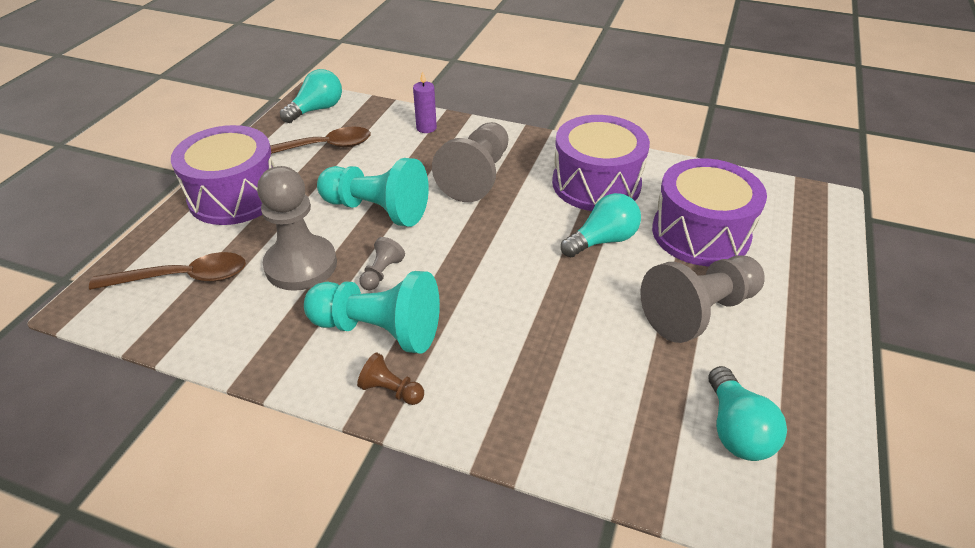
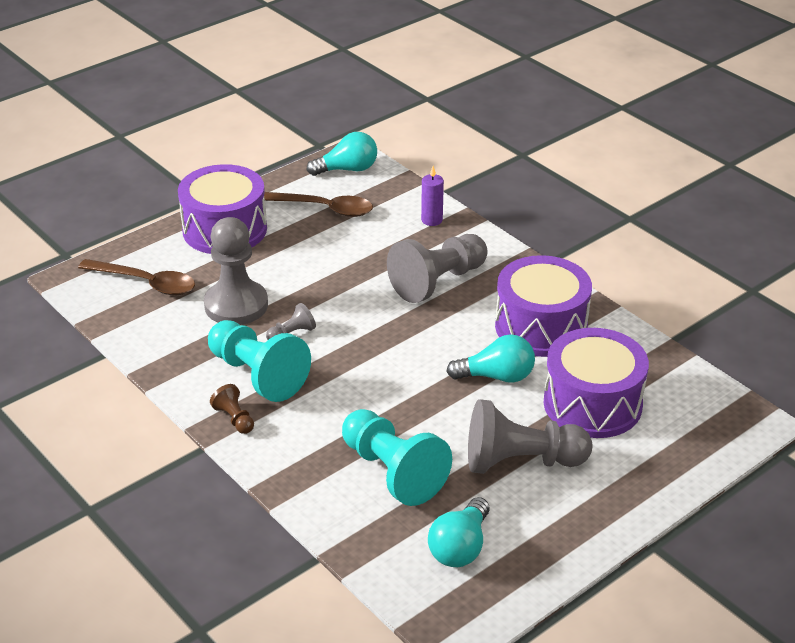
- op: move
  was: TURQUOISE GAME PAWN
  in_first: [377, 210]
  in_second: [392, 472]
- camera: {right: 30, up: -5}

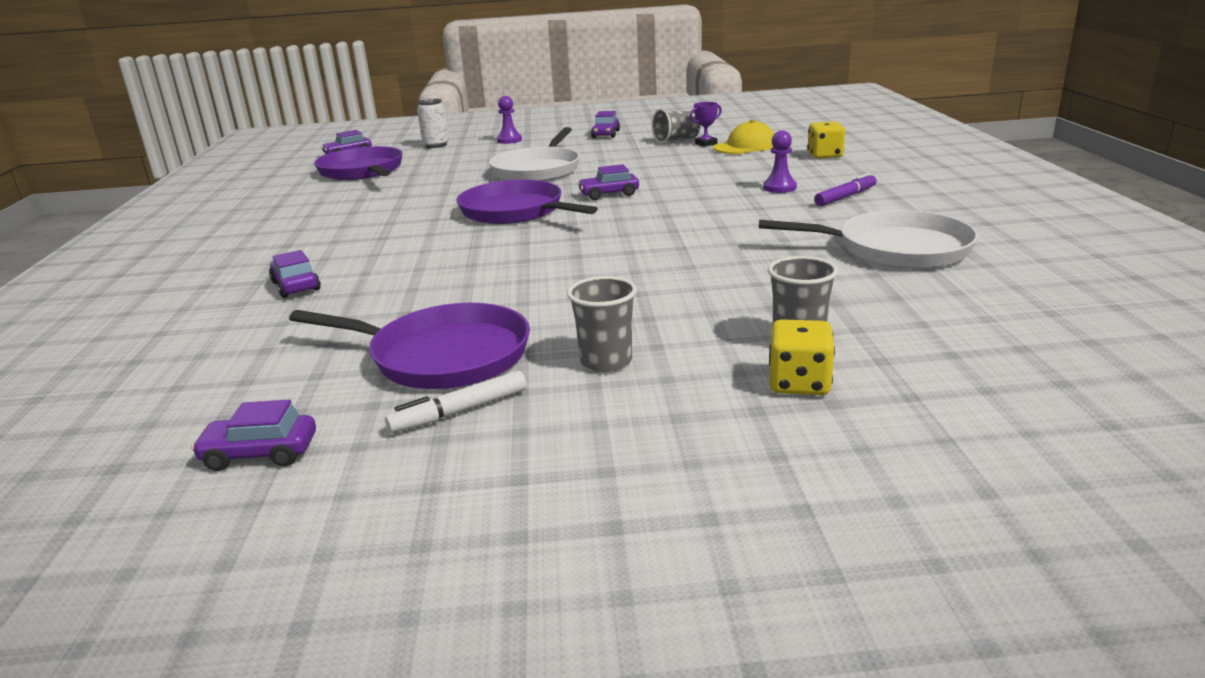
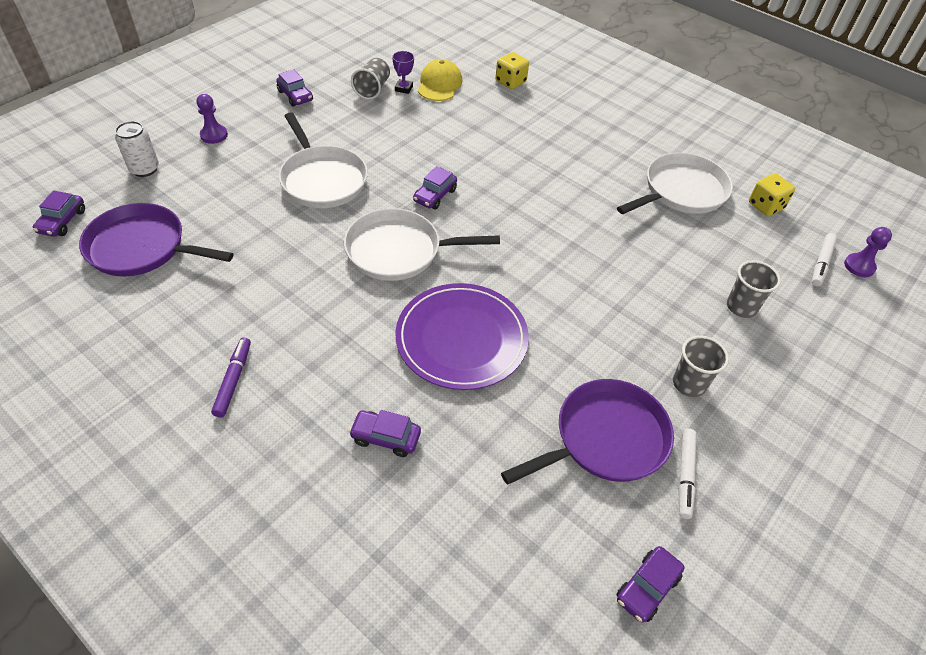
- op: move
  was: ROYAL PURPLE FELT PEN
  in_first: [845, 197]
  in_second: [233, 380]
- op: recolor
  was: ROYAL PURPLE PAN
  now: PURE WHITE PAN
  in_first: [515, 211]
  in_second: [398, 251]
- op: insert
  now: ROYAL PURPLE DINNER PLATE
  in_second: [461, 338]
- op: move
  was: BRIGHT YELLOW DIE
  in_first: [799, 383]
  in_second: [765, 206]
- op: insert
  now: PURE WHITE FELT PEN
  in_second: [821, 263]
- op: move
  was: ROYAL PURPLE GAME PAWN
  in_first: [779, 188]
  in_second: [859, 266]
- camera: {right: -50, up: 25}

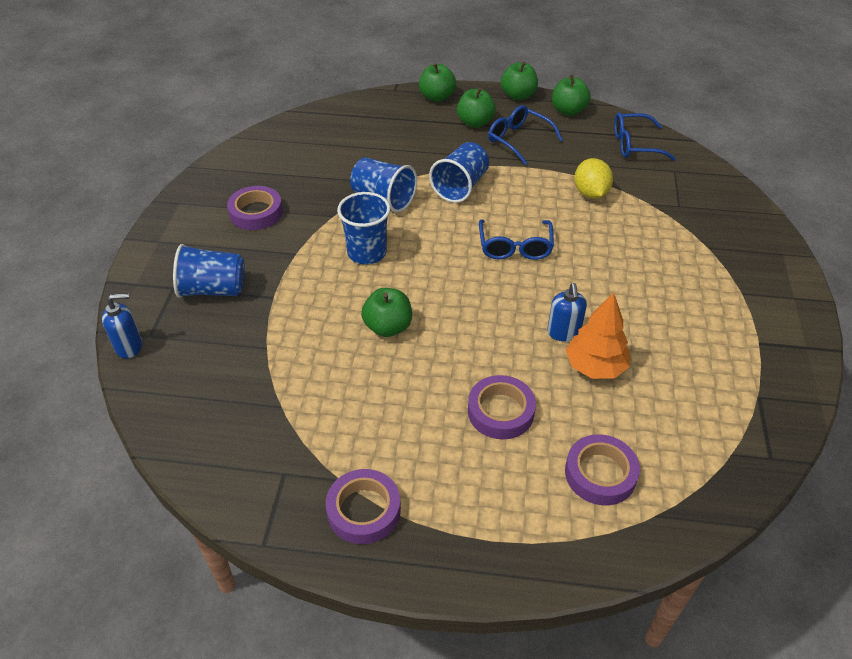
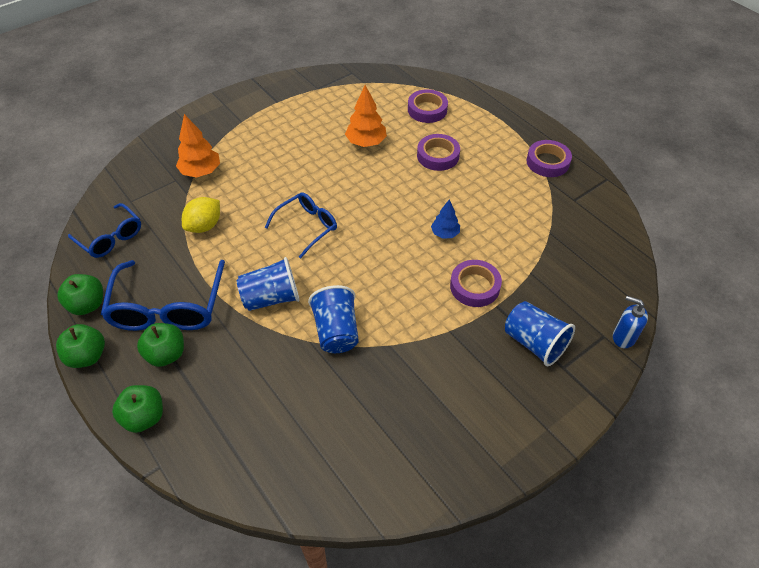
- op: resize
  was: COBALT GLASSES
  in_first: [518, 139]
  in_second: [168, 308]
  ratio: 1.62
- op: insert
  now: ORANGE TOY TREE
  in_second: [201, 172]
- op: replace
  was: EMERALD APPLE
  now: COBALT TOY TREE
  in_first: [388, 327]
  in_second: [445, 233]
- op: move
  was: ROYAL PURPLE TAPE
  in_first: [256, 212]
  in_second: [474, 286]
- op: delete
  was: COBALT CUP
  in_first: [367, 253]
- op: delete
  was: COBALT PUMP BOTTLE
  in_first: [563, 333]
- camera: {right: -135, up: 5}

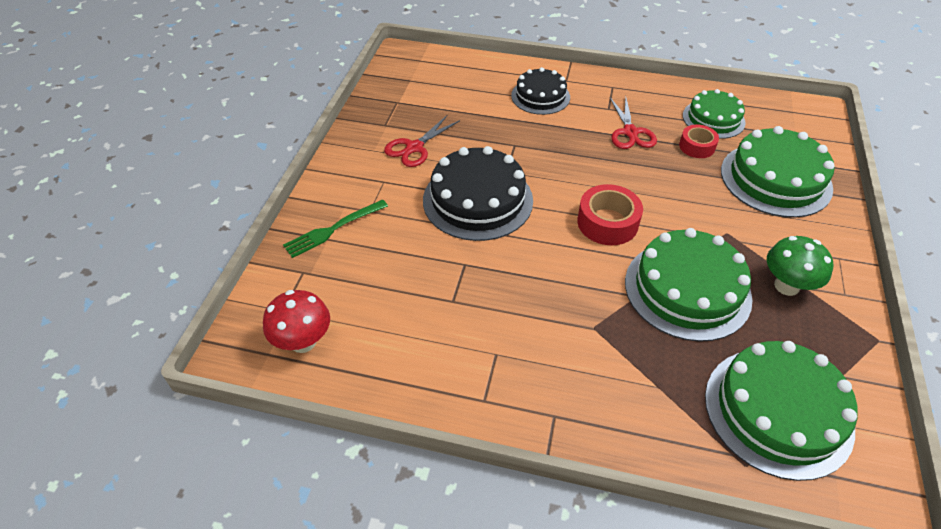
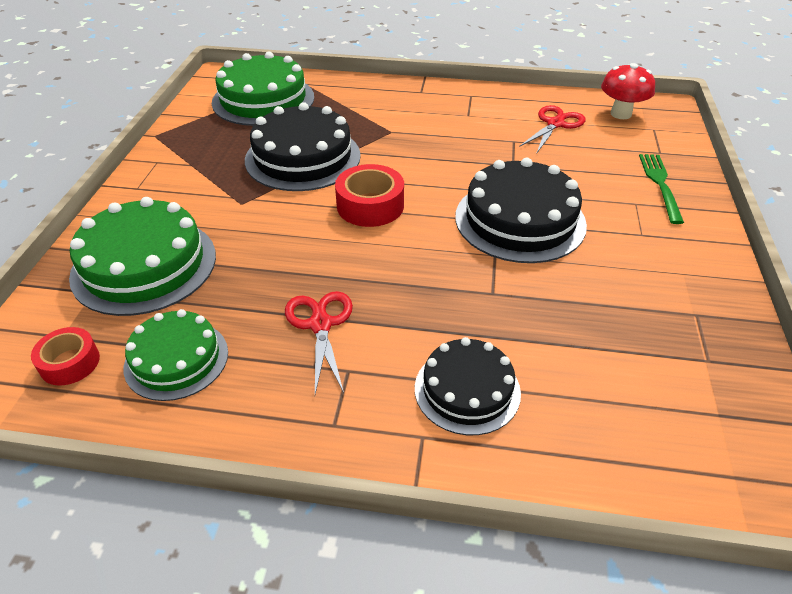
- op: move
  was: RED TAPE
  in_first: [697, 146]
  in_second: [70, 363]
- op: recolor
  was: EMERALD LAYER CAKE
  now: BLACK LAYER CAKE
  in_first: [687, 289]
  in_second: [303, 157]
- op: move
  was: RED SCISSORS
  in_first: [414, 147]
  in_second: [555, 124]
- op: rotate
  was: EMERALD DINNER FORK
  in_first: [333, 229]
  in_second: [660, 184]
  clockwise: -45
- op: delete
  was: EMERALD MUSHROOM
  in_first: [786, 286]
- camera: {right: 175, up: -5}

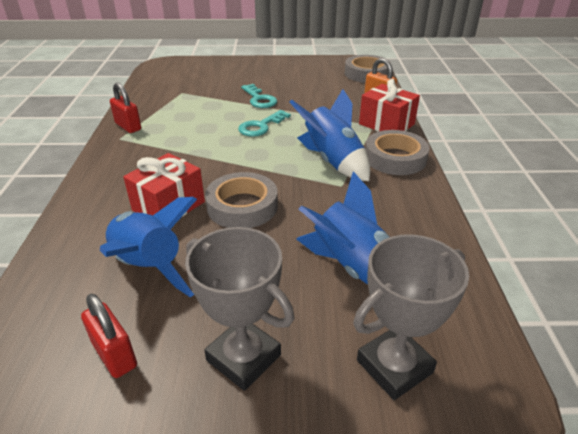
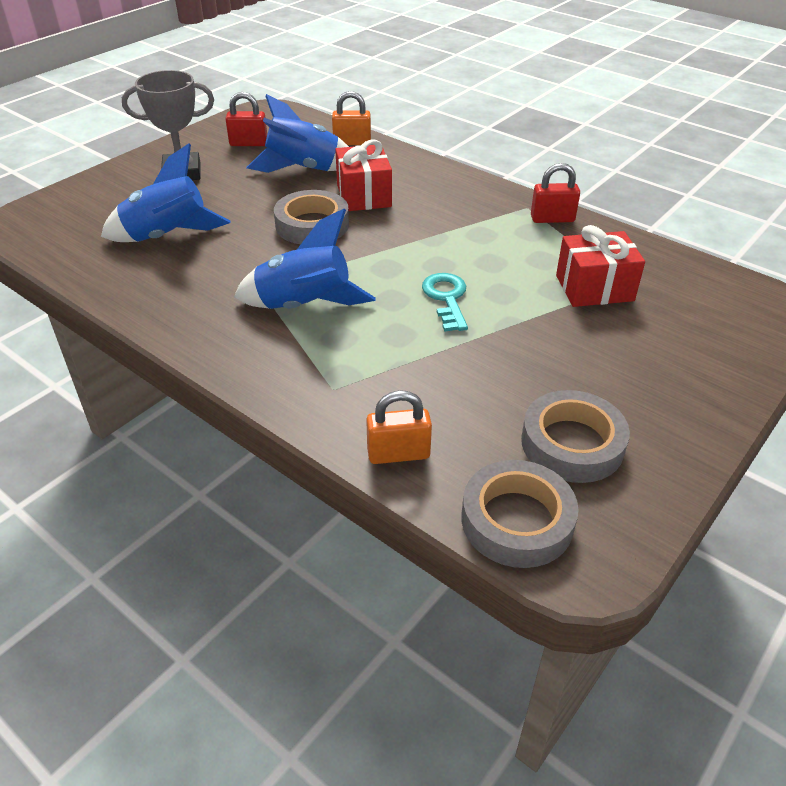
- op: insert
  now: ORANGE PADLOCK
  in_second: [352, 142]
- op: move
  was: GREY TAPE
  in_first: [395, 158]
  in_second: [572, 443]
- op: move
  was: RED GIFT
  in_first: [386, 124]
  in_second: [594, 288]
- op: delete
  was: TURQUOISE DOOR KEY
  in_first: [259, 99]
- op: delete
  was: GREY AWARD CUP
  in_first: [394, 366]
- camera: {right: 130, up: 5}

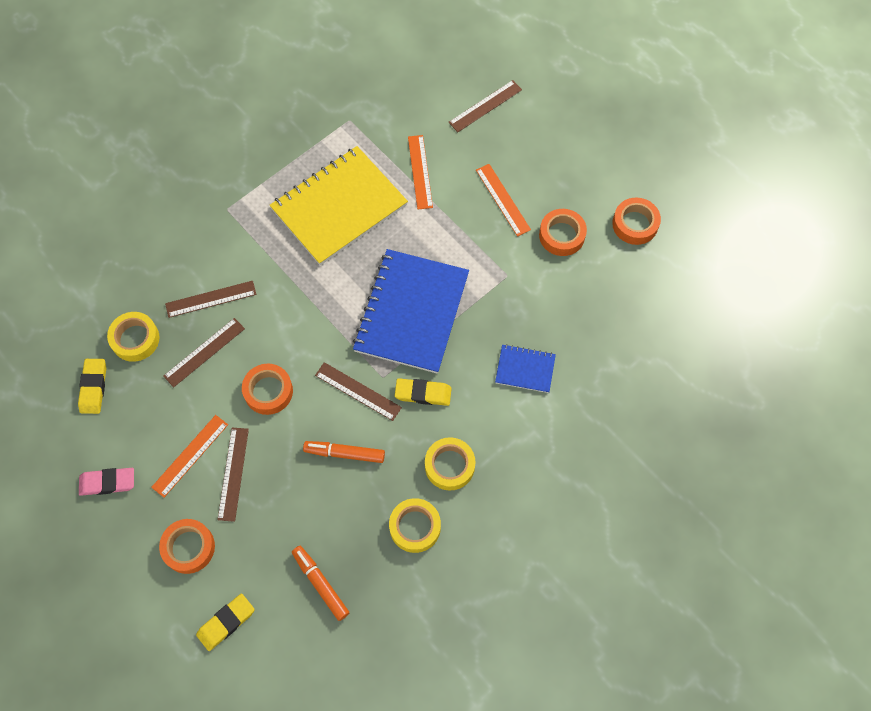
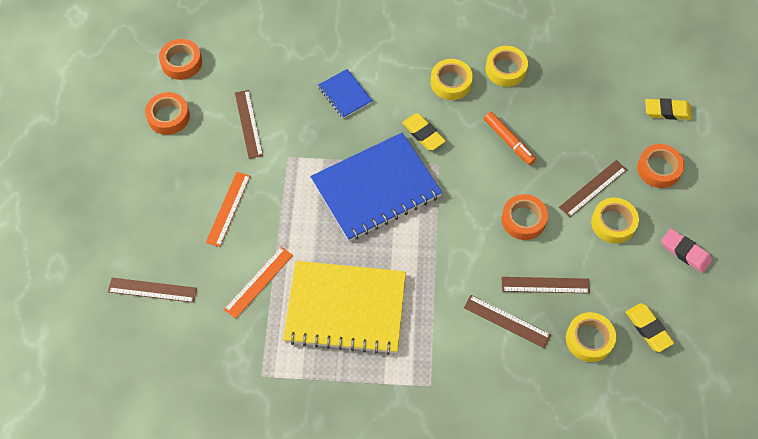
- op: move
  was: ORANGE TAPE
  in_first: [561, 235]
  in_second: [181, 62]
- op: move
  was: RUSSET MEASURING STICK
  in_first: [358, 391]
  in_second: [248, 124]
- op: replace
  was: ORANGE MEASURING STICK
  now: BRIGHT YELLOW TAPE
  in_first: [190, 455]
  in_second: [613, 223]
- op: rotate
  was: BRIGHT YELLOW PENCIL ERASER
  in_first: [93, 387]
  in_second: [648, 329]
  clockwise: -75
- op: delete
  was: ORANGE FELT PEN
  in_first: [321, 584]
- camera: {right: -135, up: -5}

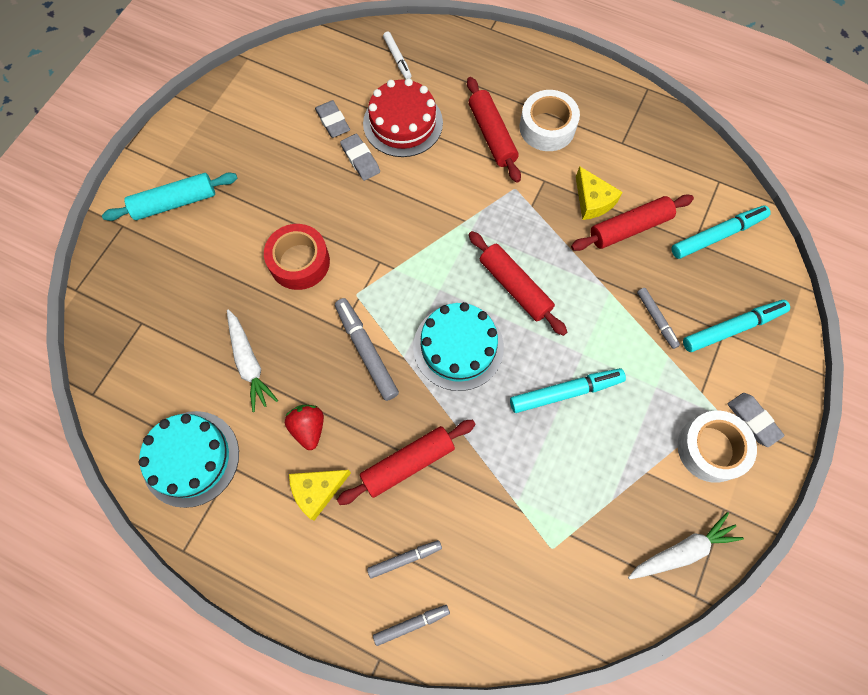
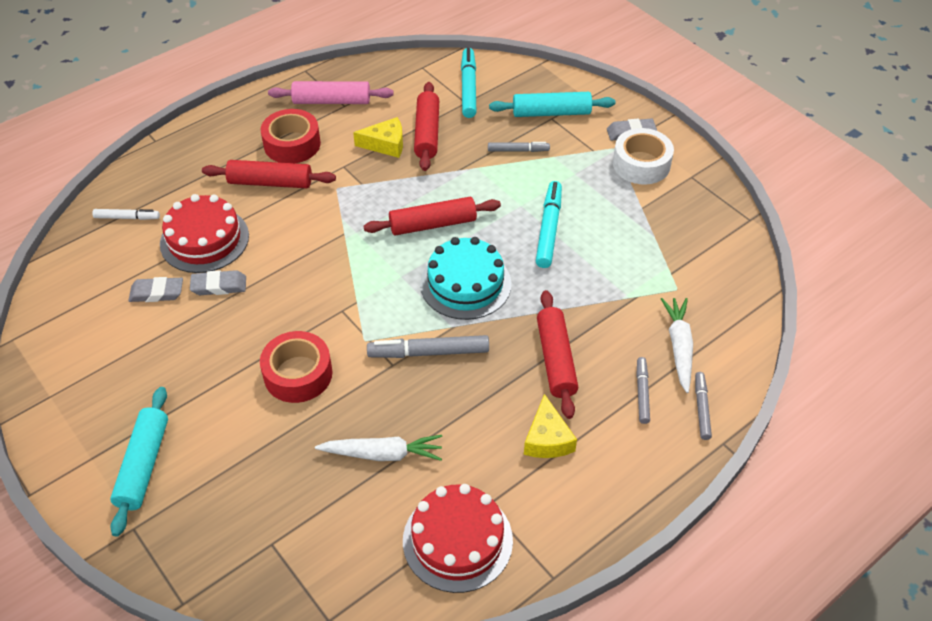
- op: recolor
  was: PURE WHITE TAPE
  now: RED TAPE
  in_first: [547, 127]
  in_second: [292, 144]
- op: insert
  now: PINK DOUGH ROLLER
  in_second: [331, 101]
- op: recolor
  was: TURQUOISE LAYER CAKE
  now: RED LAYER CAKE
  in_first: [191, 458]
  in_second: [457, 540]
- op: replace
  was: TURQUOISE FELT PEN
  now: TURQUOISE DOUGH ROLLER
  in_first: [731, 328]
  in_second: [551, 113]
- op: move
  was: PURE WHITE TOY CARROT
  in_first: [682, 551]
  in_second: [679, 347]
- op: delete
  was: RED STRAWBERRY
  in_first: [308, 428]
- camera: {right: -65, up: -20}

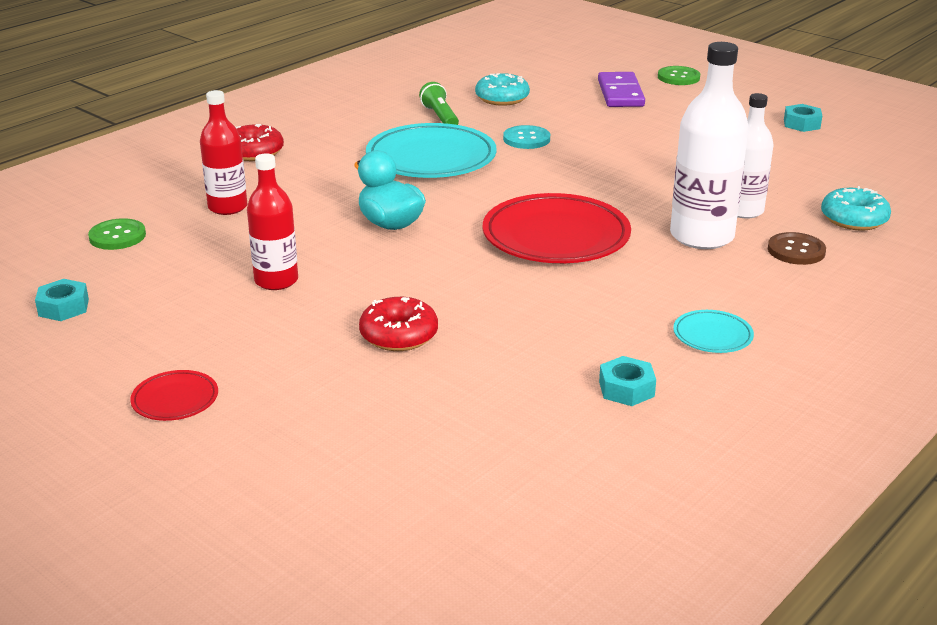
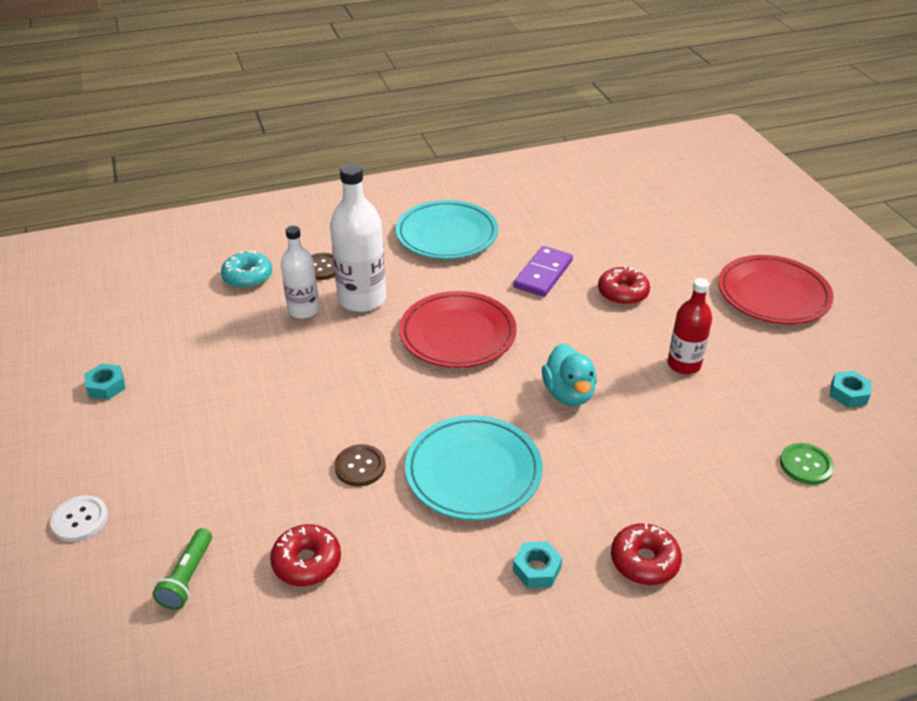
- op: recolor
  was: EMERALD SEWING BUTTON
  now: PURE WHITE SEWING BUTTON
  in_first: [678, 77]
  in_second: [80, 520]
- op: move
  was: EMERALD POCKET TORCH
  in_first: [440, 117]
  in_second: [187, 577]
- op: recolor
  was: TURQUOISE DOUGHNUT
  now: RED DOUGHNUT
  in_first: [502, 98]
  in_second: [307, 562]
- op: recolor
  was: TURQUOISE SEWING BUTTON
  now: RUSSET SEWING BUTTON
  in_first: [526, 139]
  in_second: [360, 466]
- op: resize
  was: TURQUOISE DINNER PLATE
  in_first: [712, 335]
  in_second: [447, 235]
  ratio: 2.15
- op: move
  was: ROYAL PURPLE DOMINO TILE
  in_first: [620, 93]
  in_second: [543, 274]
- op: move
  was: TURQUOISE HEX NUT
  in_first: [626, 389]
  in_second: [537, 569]
- op: resize
  was: RED DINNER PLATE
  in_first: [175, 400]
  in_second: [773, 295]
  ratio: 2.15
- op: delete
  was: RED DRINK BOTTLE
  in_first: [228, 207]
- camera: {right: -150, up: 10}

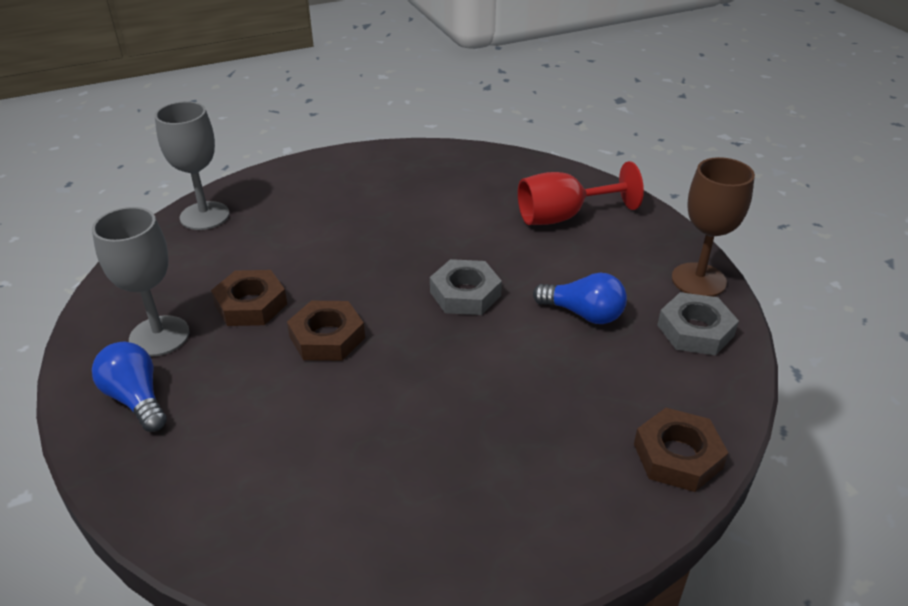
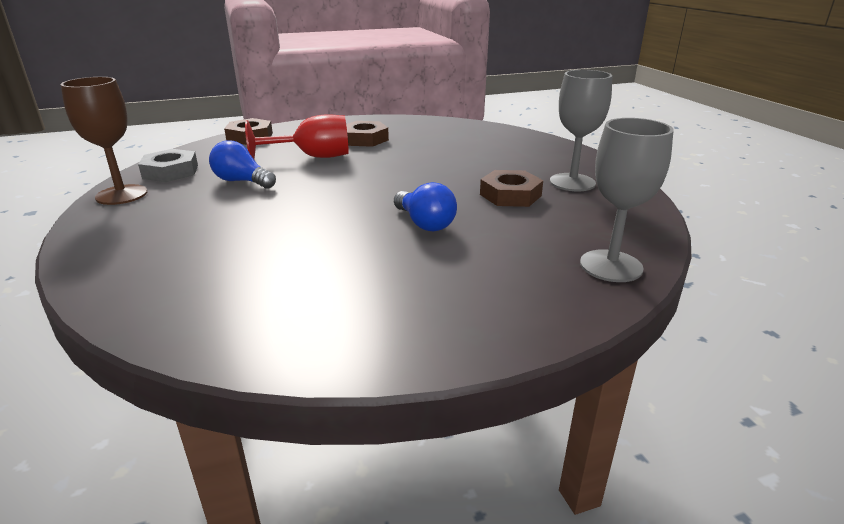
- op: move
  was: RED CHALICE
  in_first: [563, 216]
  in_second: [313, 157]
- op: move
  was: RUSSET HEX NUT
  in_first: [327, 337]
  in_second: [365, 139]
- op: move
  was: COBALT LIGHTBULB
  in_first: [136, 399]
  in_second: [425, 223]
- op: delete
  was: GREY HEX NUT
  in_first: [465, 294]
- camera: {right: -175, up: -10}

